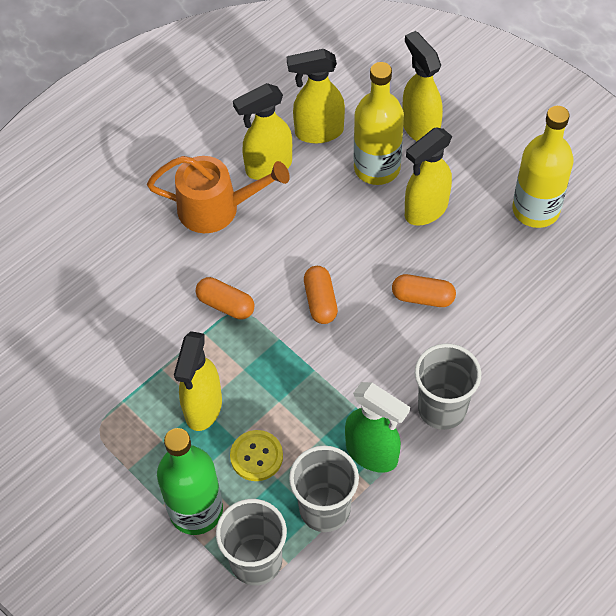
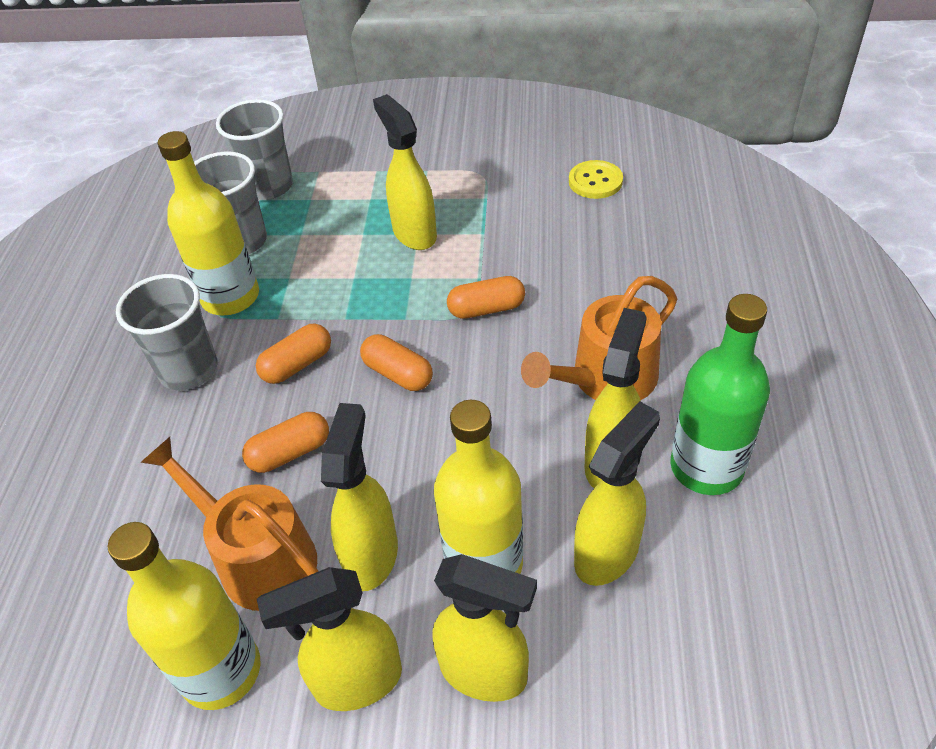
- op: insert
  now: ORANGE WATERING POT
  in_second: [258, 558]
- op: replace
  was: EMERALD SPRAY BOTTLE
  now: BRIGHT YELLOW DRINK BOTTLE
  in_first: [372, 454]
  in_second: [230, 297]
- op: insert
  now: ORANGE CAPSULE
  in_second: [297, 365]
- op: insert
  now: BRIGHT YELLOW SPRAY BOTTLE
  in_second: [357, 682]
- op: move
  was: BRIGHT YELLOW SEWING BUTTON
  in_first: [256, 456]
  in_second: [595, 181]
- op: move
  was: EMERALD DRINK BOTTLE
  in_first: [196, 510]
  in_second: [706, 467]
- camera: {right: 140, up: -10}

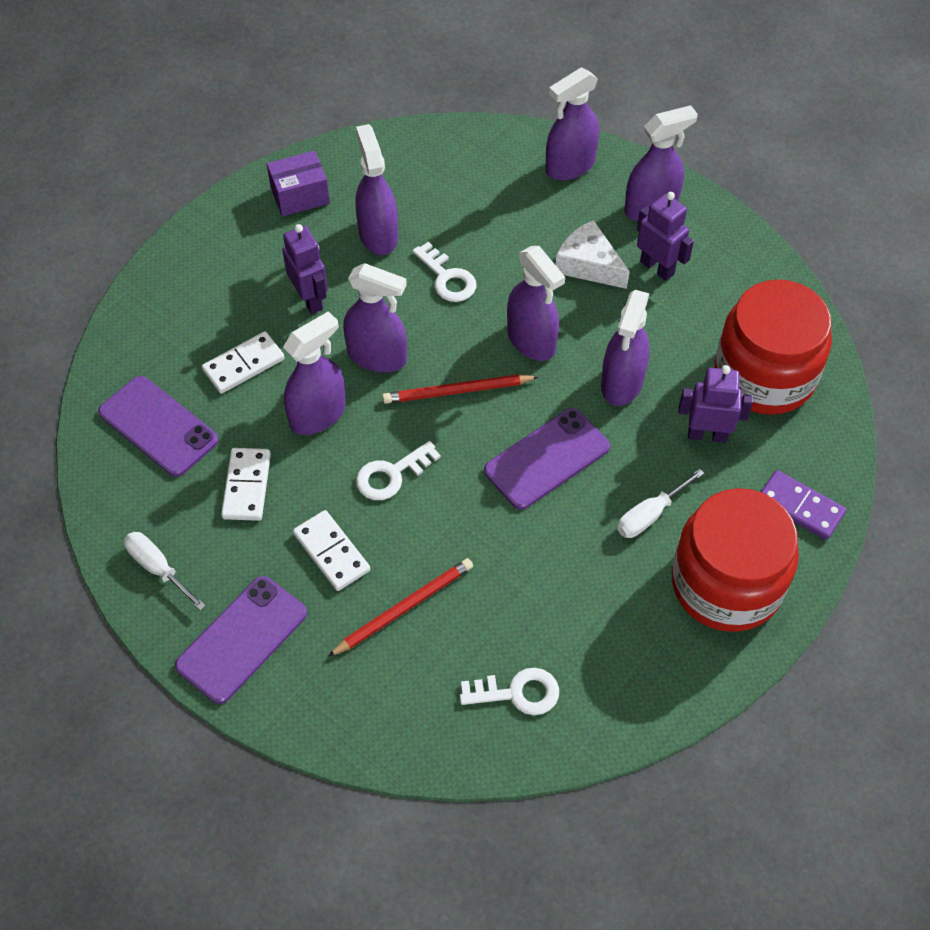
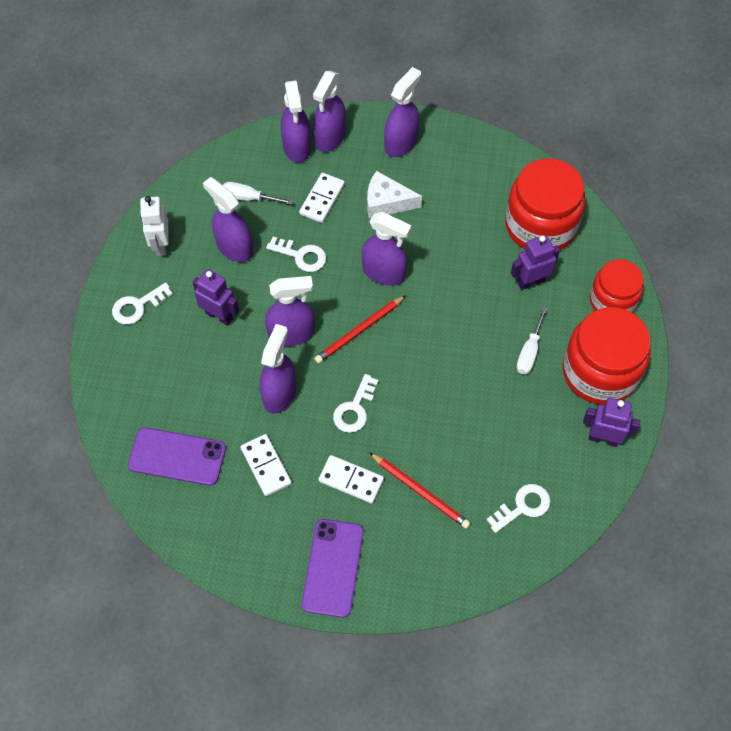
- op: insert
  now: PURE WHITE DOOR KEY
  in_second: [137, 306]
- op: replace
  was: ROYAL PURPLE BOX
  now: PURE WHITE ROBOT FIGURE
  in_first: [300, 196]
  in_second: [161, 244]
- op: move
  was: PURE WHITE FLAT SCREWDRIVER
  in_first: [158, 568]
  in_second: [249, 198]
- op: move
  was: ROYAL PURPLE SPRAY BOTTLE
  in_first: [622, 383]
  in_second: [297, 147]
- op: move
  was: PURE WHITE DOMINO TILE
  in_first: [244, 365]
  in_second: [322, 199]
- op: rotate
  was: RED LEAD PENCIL
  in_first: [404, 608]
  in_second: [420, 491]
  clockwise: 105
- op: move
  was: ROYAL PURPLE ROBOT FIGURE
  in_first: [657, 268]
  in_second: [603, 438]
- op: replace
  was: ROYAL PURPLE DOMINO TILE
  now: RED PRESERVE JAR
  in_first: [800, 507]
  in_second: [612, 300]
- op: delete
  was: ROYAL PURPLE PHONE
  in_first: [547, 459]
- camera: {right: -30, up: 5}

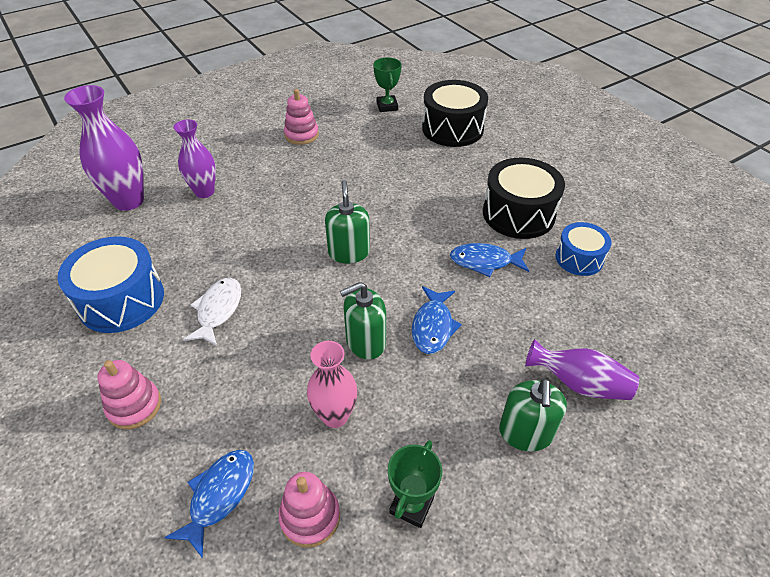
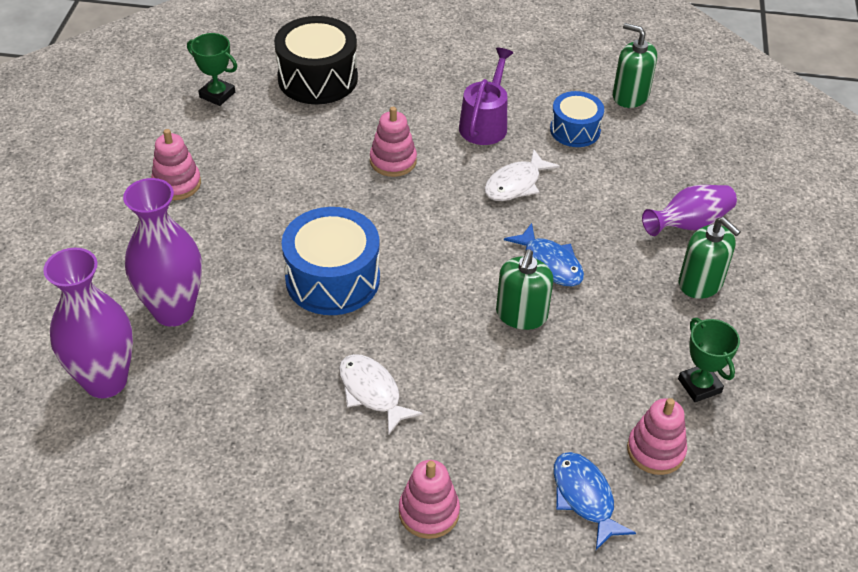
- op: resize
  was: ROYAL PURPLE VASE
  in_first: [204, 192]
  in_second: [173, 311]
  ratio: 1.51
- op: move
  was: COBALT TOY DRUM
  in_first: [121, 300]
  in_second: [332, 279]
- op: insert
  now: PINK STACKING RINGS
  in_second: [393, 161]
- op: replace
  was: BLACK TOY DRUM
  now: ROYAL PURPLE WATERING POT
  in_first: [518, 214]
  in_second: [485, 124]
- op: recolor
  was: COBALT TOY FISH
  now: PURE WHITE TOY FISH
  in_first: [484, 262]
  in_second: [515, 184]
- op: move
  was: EMERALD PUMP BOTTLE
  in_first: [349, 252]
  in_second: [630, 96]
- op: delete
  was: PINK VASE
  in_first: [335, 416]
- camera: {right: -50, up: 0}

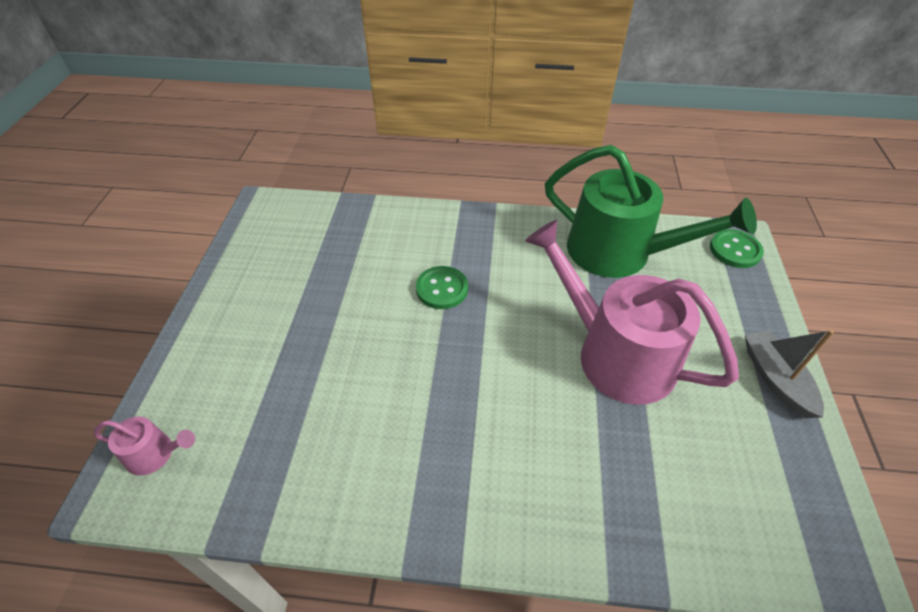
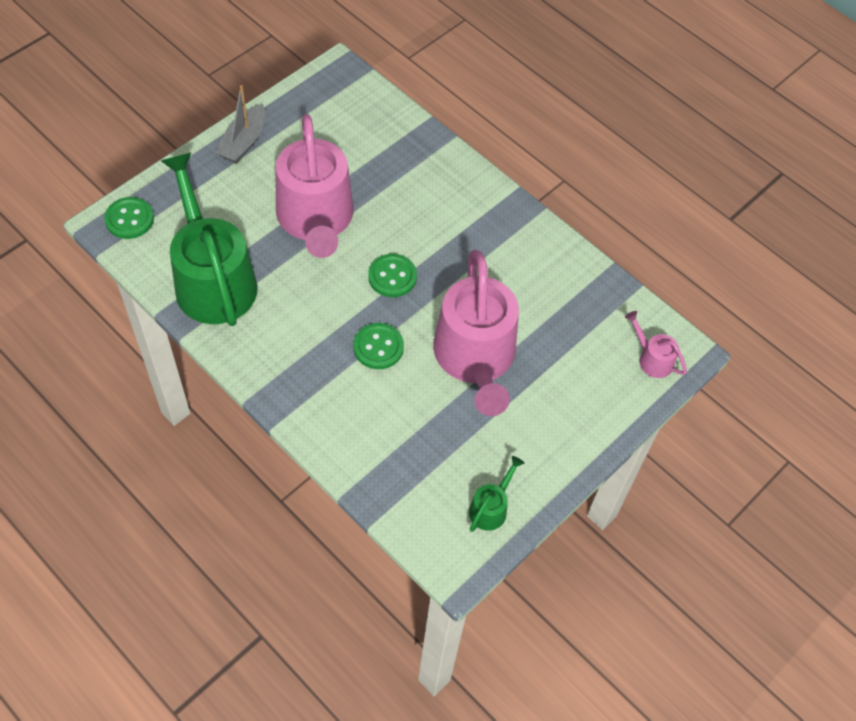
- op: insert
  now: EMERALD SEWING BUTTON
  in_second: [392, 277]
- op: insert
  now: PINK WATERING POT
  in_second: [475, 358]
- op: insert
  now: EMERALD WATERING POT
  in_second: [490, 508]
- camera: {right: -145, up: 10}

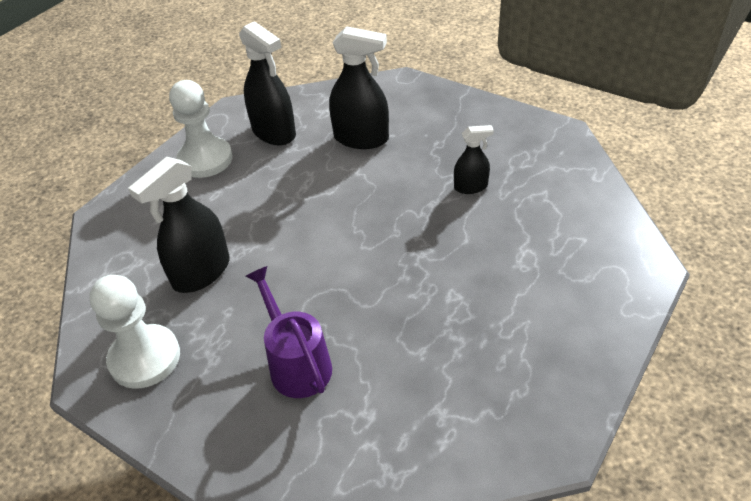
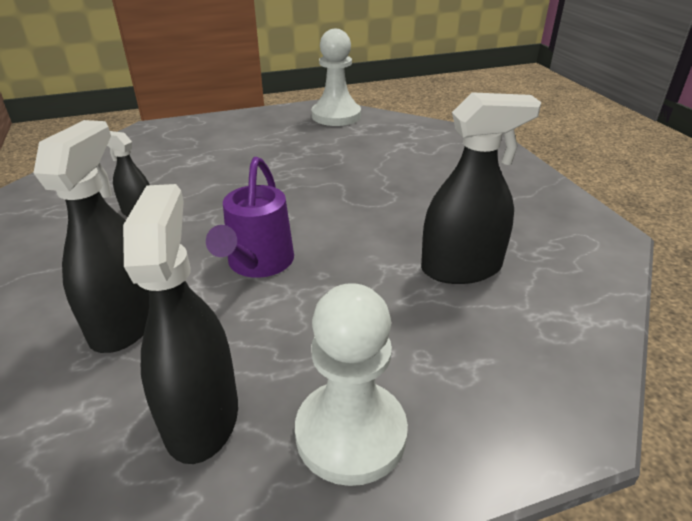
- op: rotate
  was: BLACK SPRAY BOTTLE
  in_first: [361, 138]
  in_second: [126, 322]
  clockwise: 45
- op: move
  was: ROYAL PURPLE WATERING POT
  in_first: [296, 363]
  in_second: [258, 264]
- op: move
  was: PURE WHITE GAME PAWN
  in_first: [145, 358]
  in_second: [336, 116]
- camera: {right: -145, up: -10}

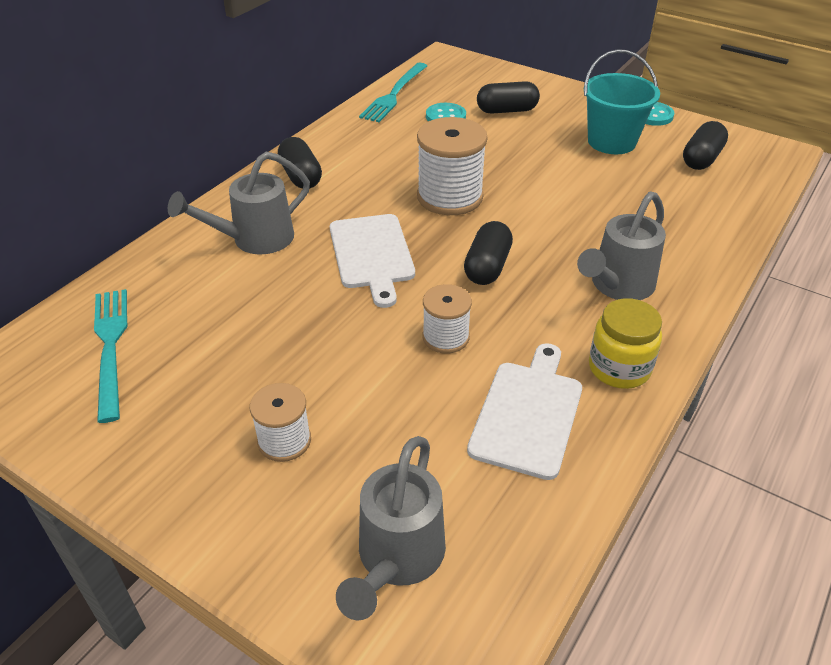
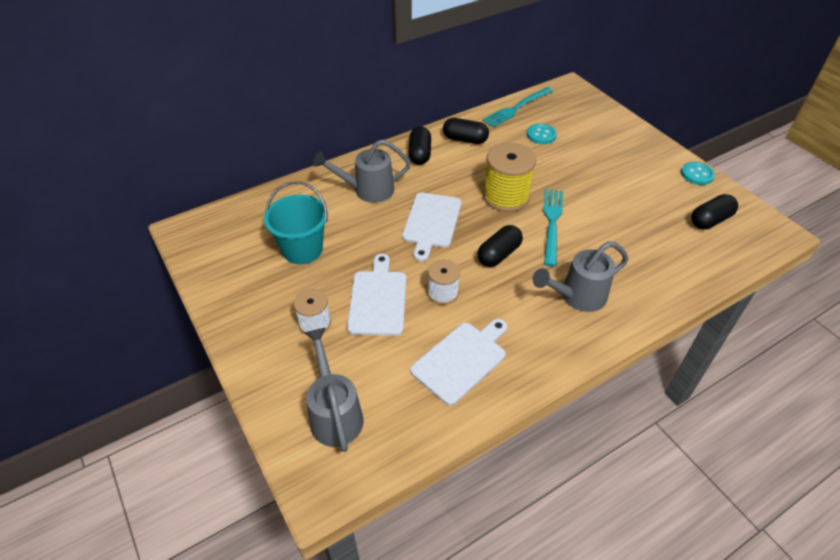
- op: move
  was: TURQUOISE BUCKET
  in_first: [611, 141]
  in_second: [302, 249]
- op: rotate
  was: GREY WATERING POT
  in_first: [397, 559]
  in_second: [334, 414]
  clockwise: 120
- op: insert
  now: PURE WHITE CUTTING BOARD
  in_second: [378, 299]
- op: move
  was: BLACK CAPSULE
  in_first: [506, 110]
  in_second: [465, 139]
- op: recolor
  was: PURE WHITE REEL OF THREAD
  now: BRIGHT YELLOW REEL OF THREAD
  in_first: [449, 197]
  in_second: [506, 197]
- op: move
  was: TURQUOISE DINNER FORK
  in_first: [111, 346]
  in_second: [552, 223]
- op: delete
  was: BRIGHT YELLOW PRESERVE JAR
  in_first: [619, 368]
- camera: {right: 25, up: 5}

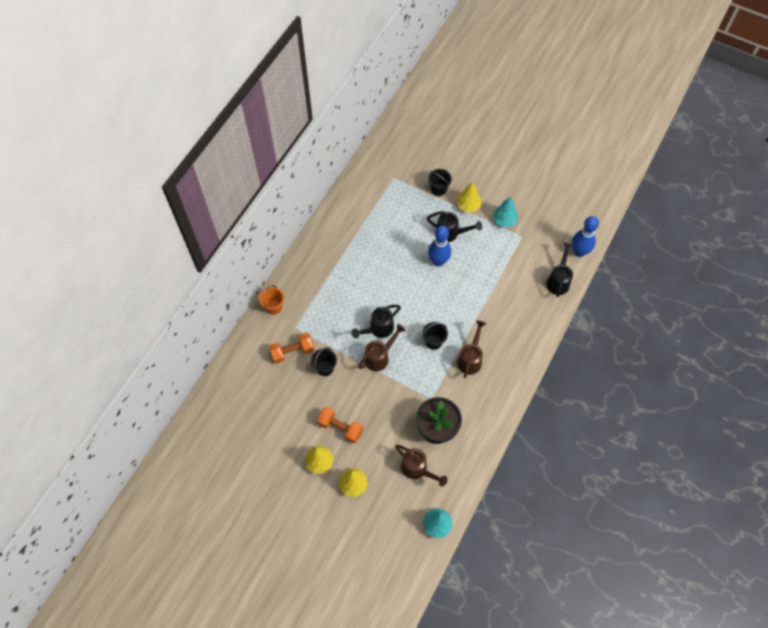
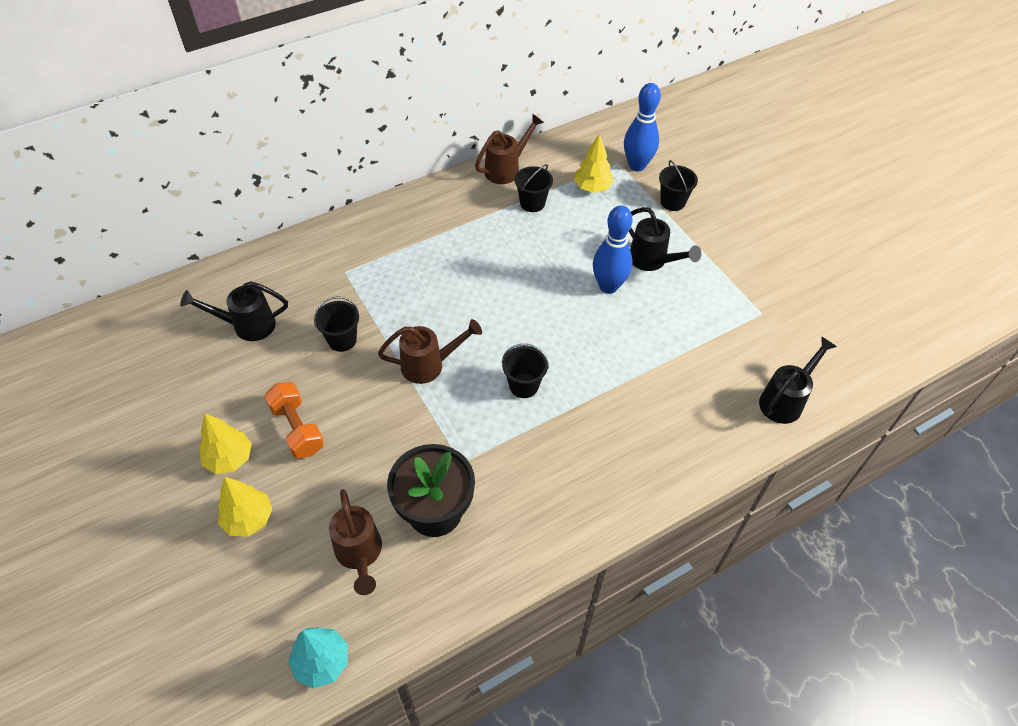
- op: move
  was: BLACK WATERING POT
  in_first: [378, 329]
  in_second: [247, 325]
- op: move
  was: RUSSET WATERING POT
  in_first: [470, 359]
  in_second: [506, 169]
- op: insert
  now: BLACK BUCKET
  in_second: [532, 203]
- op: move
  was: BRIGHT YELLOW TOY TREE
  in_first: [468, 206]
  in_second: [592, 188]
- op: move
  was: COBALT BOWLING PIN
  in_first: [579, 252]
  in_second: [637, 165]
- op: delete
  was: ORANGE BUCKET
  in_first: [273, 307]
- op: delete
  was: ORANGE HAND WEIGHT
  in_first: [292, 351]
- op: delete
  was: TURQUOISE TOY TREE
  in_first: [504, 220]
- camera: {right: 30, up: -10}

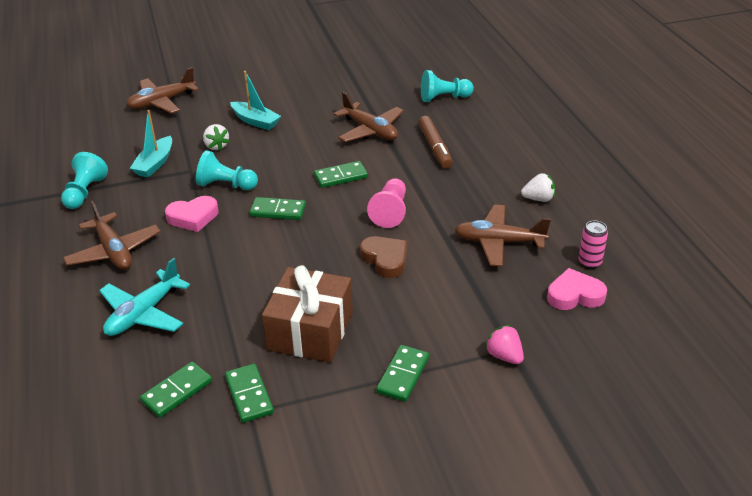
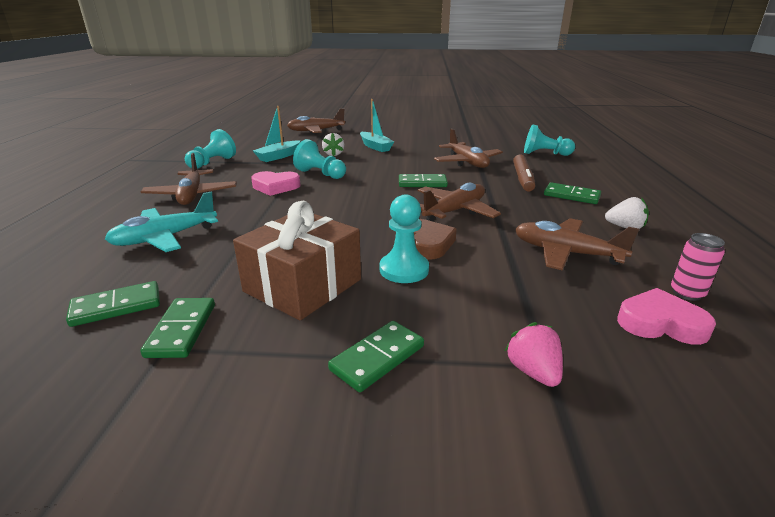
- op: insert
  now: TURQUOISE GAME PAWN
  in_second: [404, 270]
- op: replace
  was: PINK GAME PAWN
  now: RUSSET TOY PLANE
  in_first: [390, 212]
  in_second: [454, 211]
- op: move
  was: EMERALD DOMINO TILE
  in_first: [278, 211]
  in_second: [571, 196]
- camera: {right: 20, up: -10}

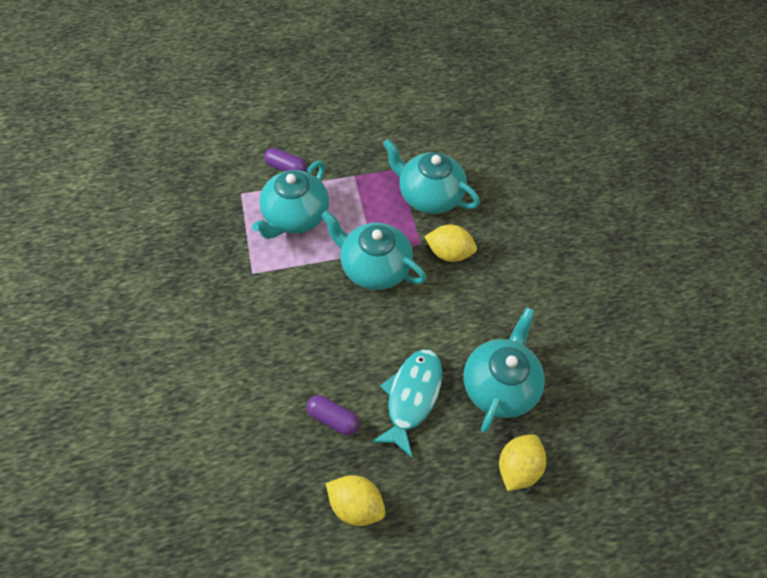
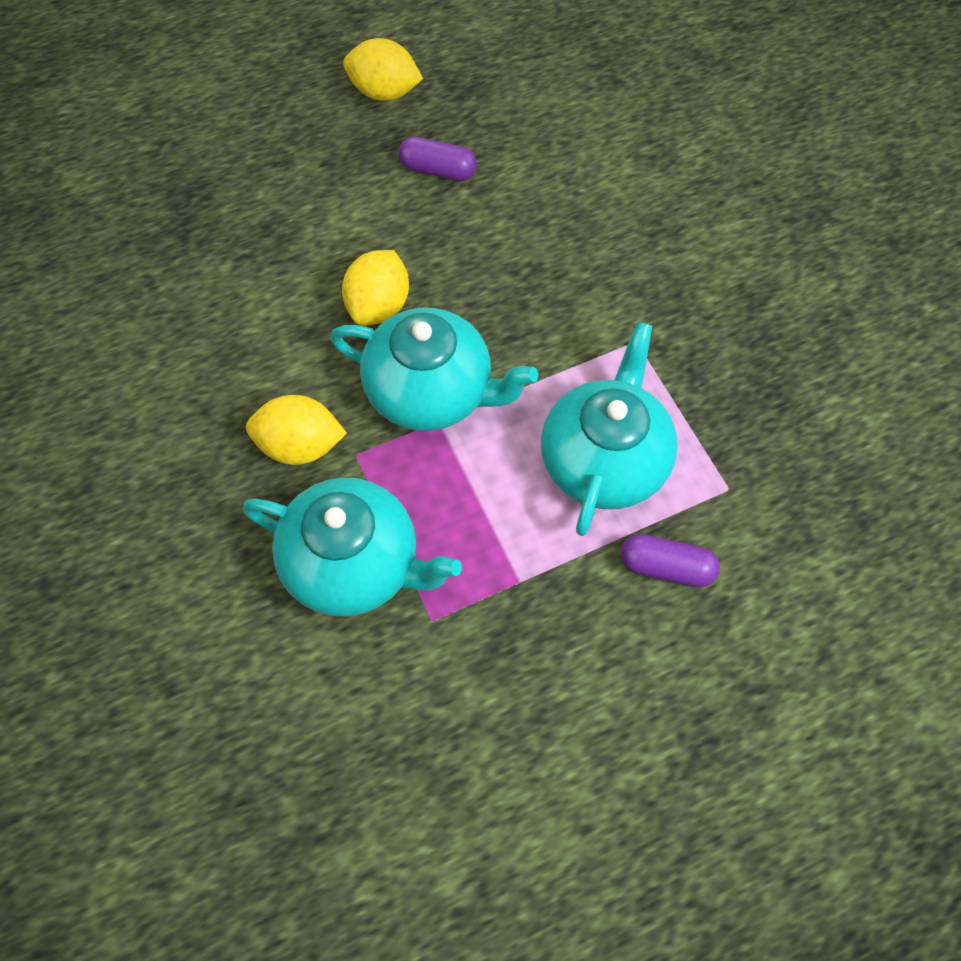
- op: move
  was: BRIGHT YELLOW LEMON
  in_first: [517, 467]
  in_second: [379, 306]
- op: delete
  was: TURQUOISE TOY FISH
  in_first: [412, 397]
- op: delete
  was: TURQUOISE TEA POT
  in_first: [499, 385]
- camera: {right: 170, up: 5}

